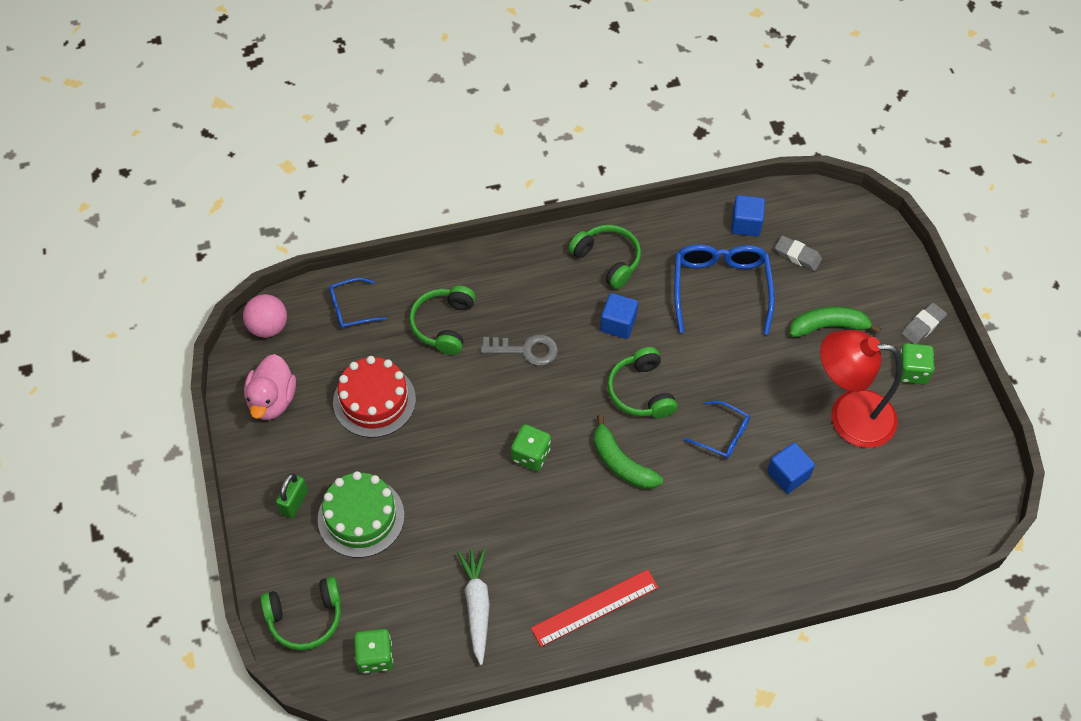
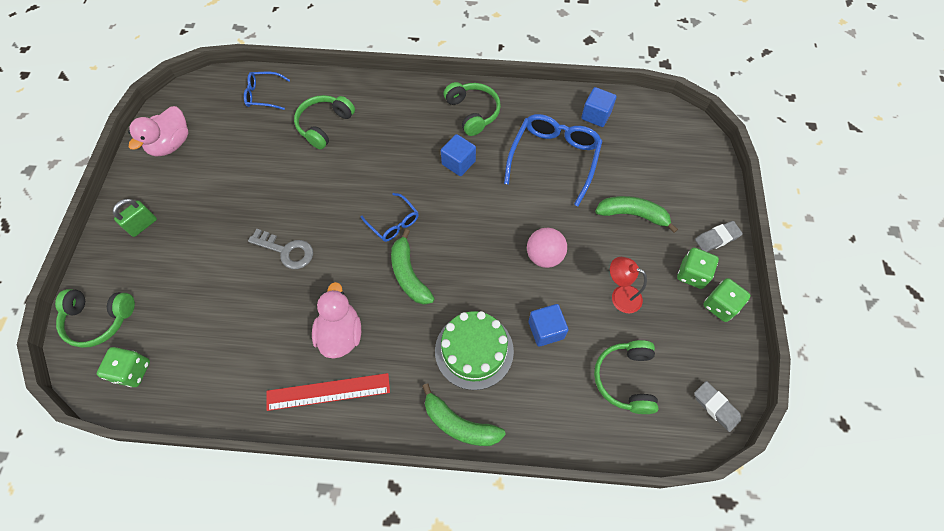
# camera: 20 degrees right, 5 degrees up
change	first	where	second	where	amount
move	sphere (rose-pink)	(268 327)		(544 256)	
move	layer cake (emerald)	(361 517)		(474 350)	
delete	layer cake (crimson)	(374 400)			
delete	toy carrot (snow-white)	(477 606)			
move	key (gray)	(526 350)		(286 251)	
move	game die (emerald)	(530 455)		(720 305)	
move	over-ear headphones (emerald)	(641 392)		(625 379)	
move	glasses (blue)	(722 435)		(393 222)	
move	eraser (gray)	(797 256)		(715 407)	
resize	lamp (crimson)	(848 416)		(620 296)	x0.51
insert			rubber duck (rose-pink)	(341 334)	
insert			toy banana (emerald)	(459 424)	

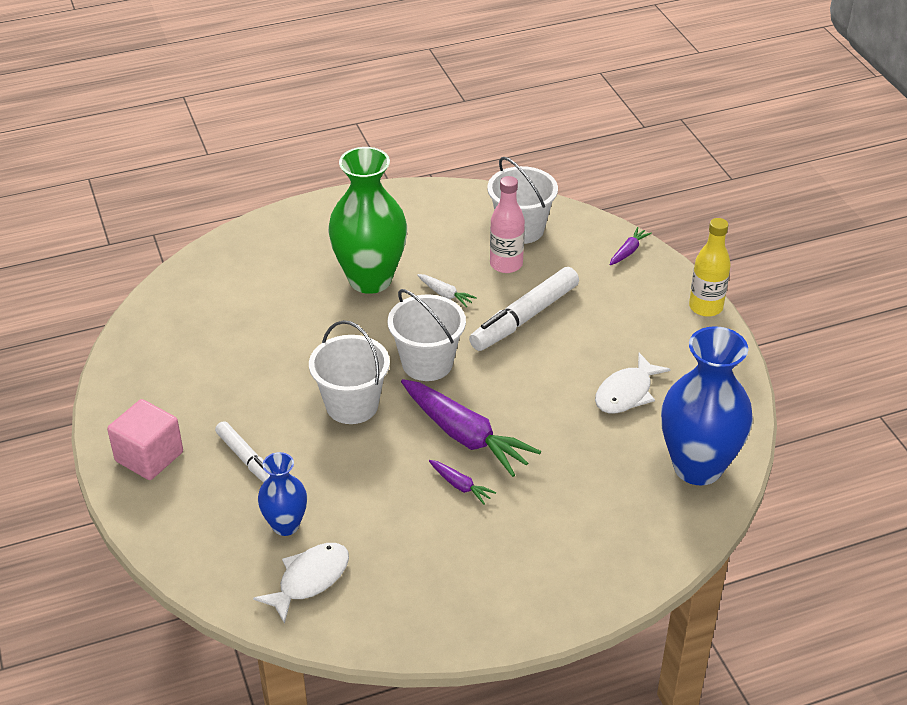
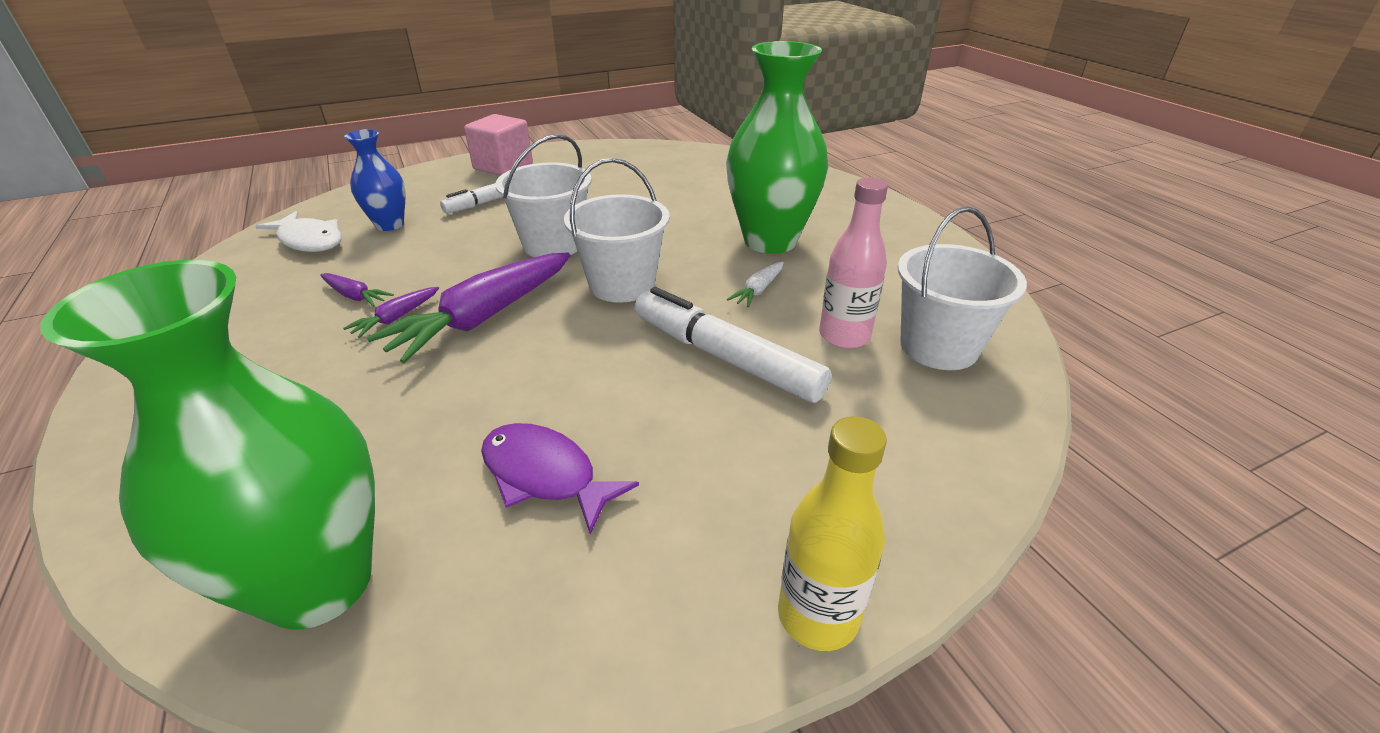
# camera: 85 degrees right, 5 degrees down
change	first	where	second	where	amount
recolor	fish (snow-white)	(626 393)	fish (violet)	(545 475)	
move	toy carrot (violet)	(628 251)		(355 296)	
recolor	vase (blue)	(697 467)	vase (emerald)	(319 583)	

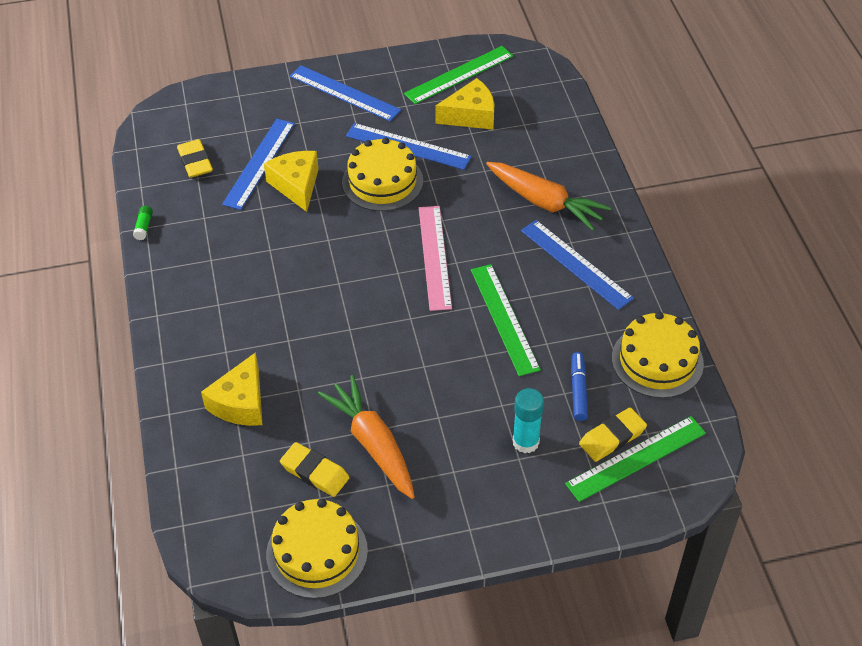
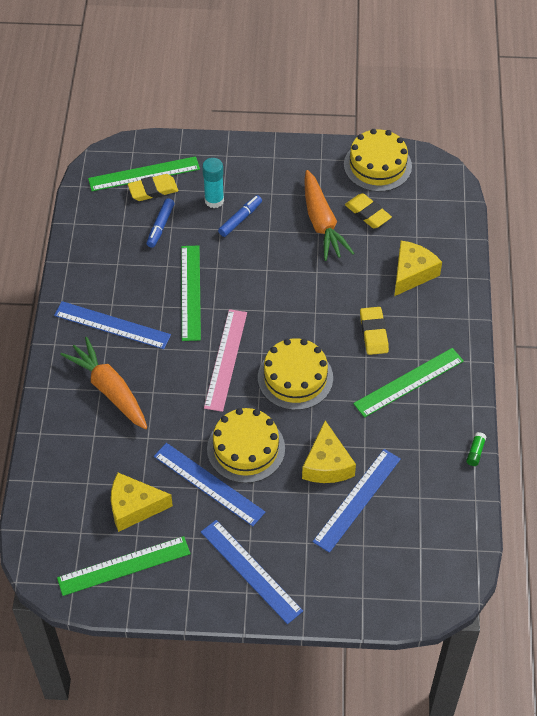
# camera: 165 degrees left, 5 degrees up
change	first	where	second	where	amount
move	eraser (golden)	(195 162)		(373 333)	
rotate	straightedge (blue)	(576 264)		(112 325)	45 degrees counterclockwise
move	layer cake (golden)	(657 361)		(295 378)	
insert			felt pen (blue)	(240 219)	
insert			straightedge (emerald)	(409 382)	

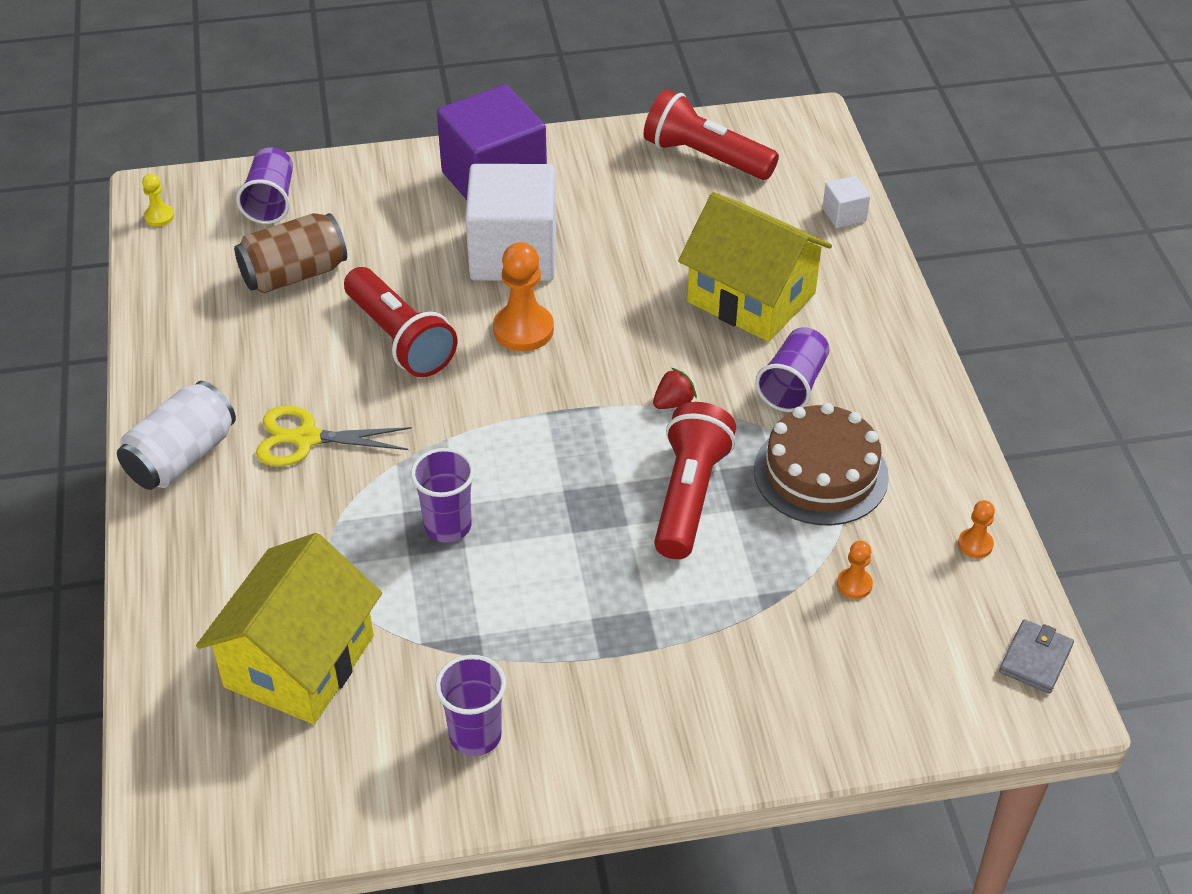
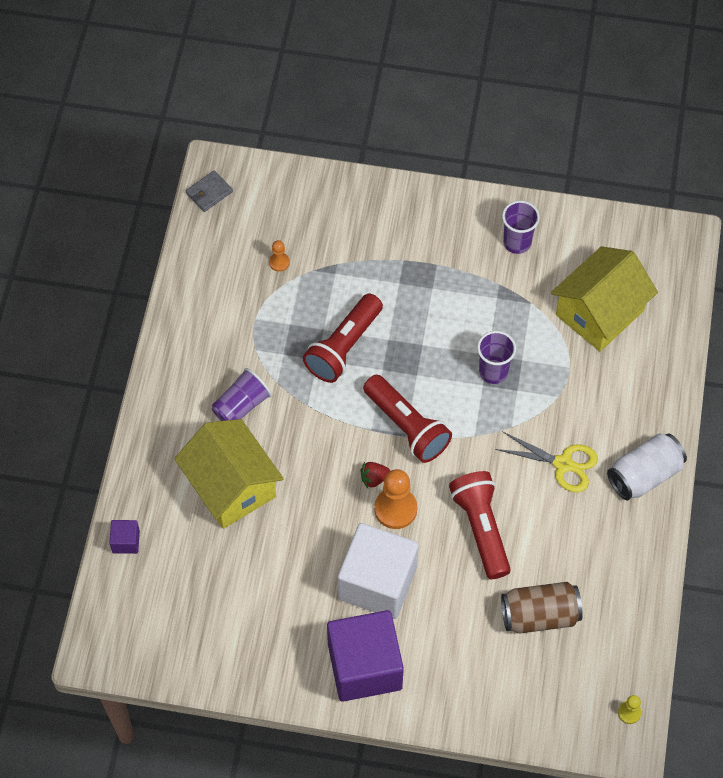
# camera: 160 degrees left, 15 degrees up
change	first	where	second	where	amount
delete	beaker (violet)	(271 201)			
move	flashlight (crimson)	(705 157)		(407 426)	
move	berry (crimson)	(673 402)		(374 478)	
delete	layer cake (brown)	(821 473)			
recolor	solid cube (snow-white)	(844 215)	solid cube (violet)	(126 541)	
delete	chess pawn (bright orange)	(975 544)			

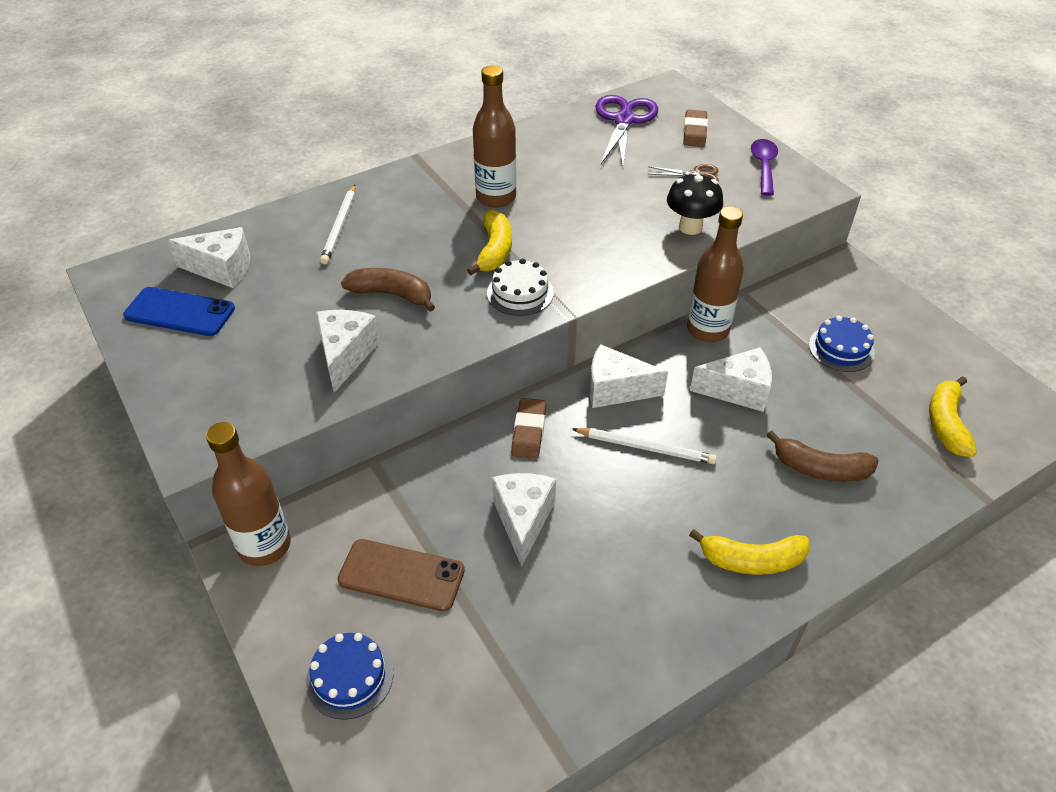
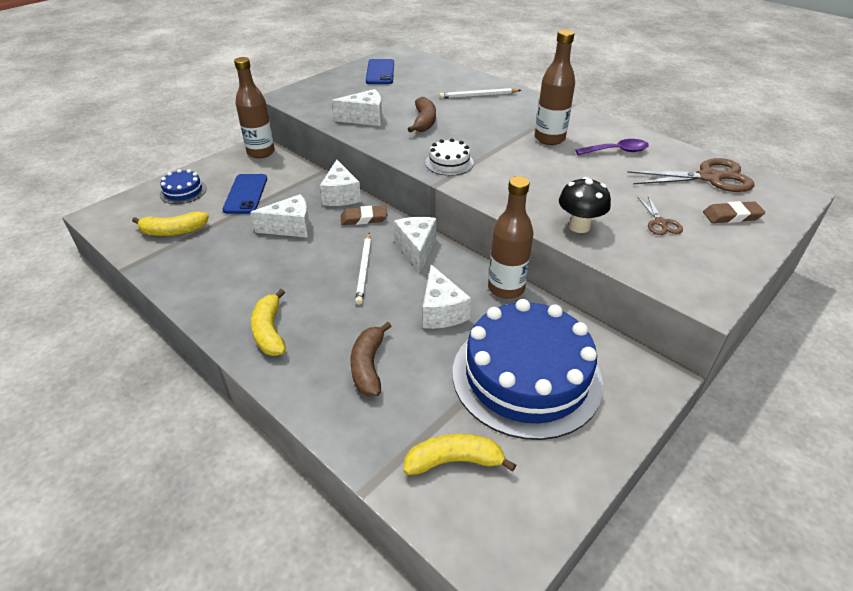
# camera: 75 degrees right, 5 degrees down
change	first	where	second	where	amount
move	cheese (snow-white)	(222 269)		(341 195)	
recolor	smartphone (brown)	(401 575)	smartphone (blue)	(245 194)	
move	toy banana (golden)	(494 250)		(173 231)	
recolor	scissors (violet)	(624 120)	scissors (brown)	(709 177)	
move	tablespoon (violet)	(763 166)		(617 151)	
resize	layer cake (blue)	(841 349)		(526 376)	x2.34

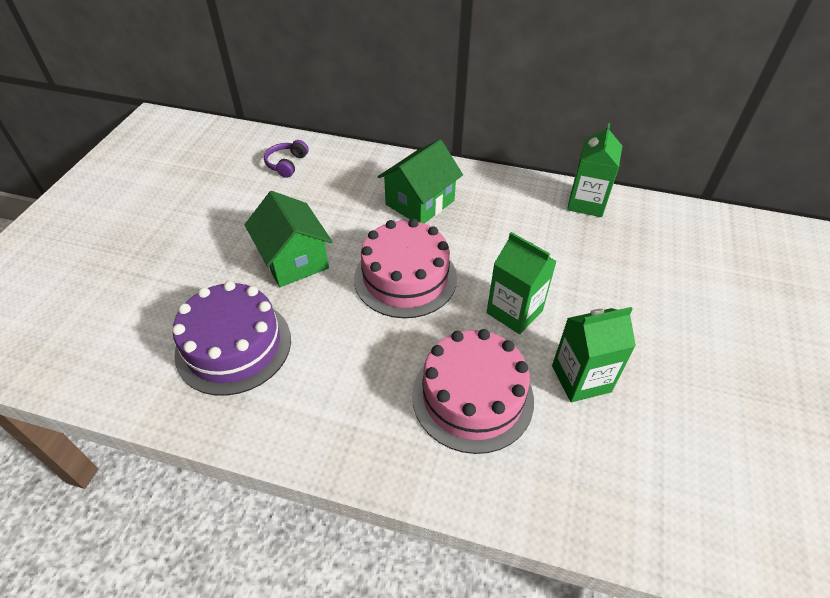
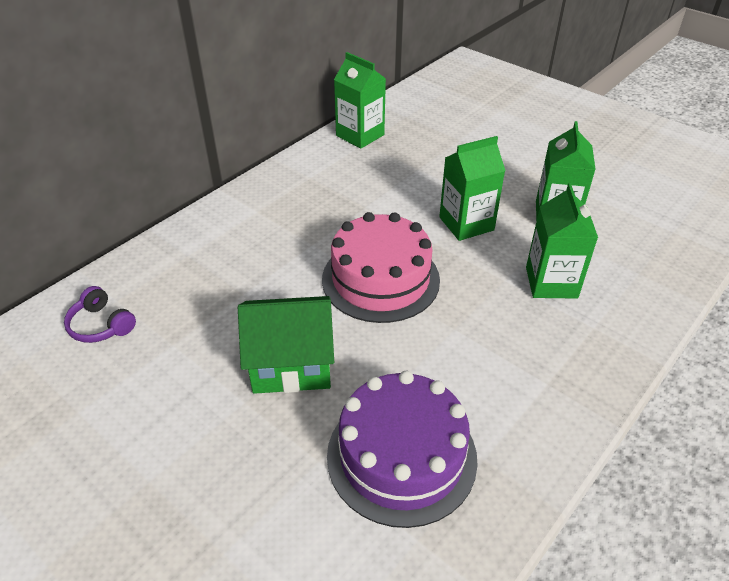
# camera: 65 degrees left, 5 degrees down
change	first	where	second	where	amount
delete	house (emerald)	(420 202)			
replace	layer cake (rose-pink)	(472 397)	carton (emerald)	(551 282)	

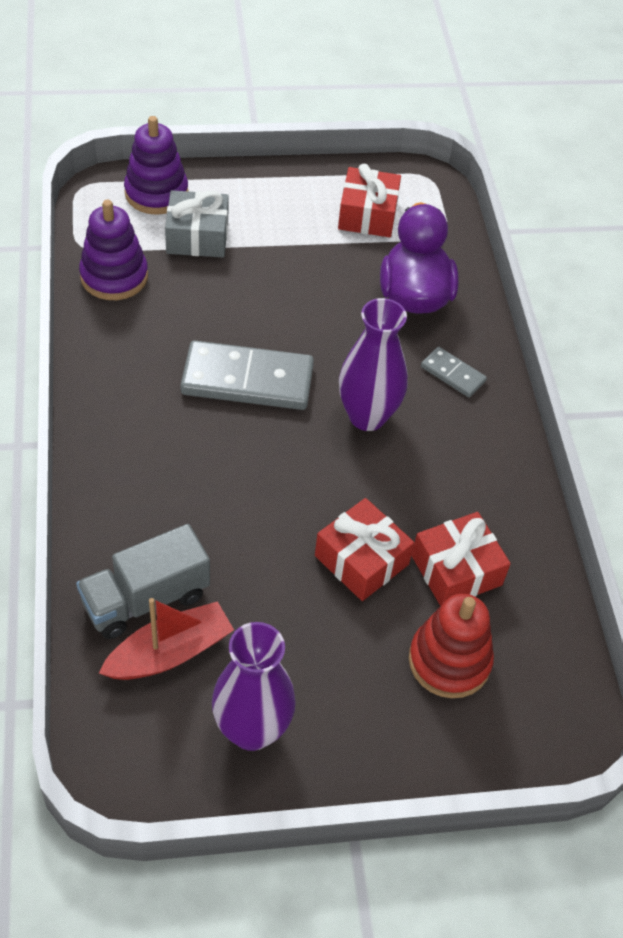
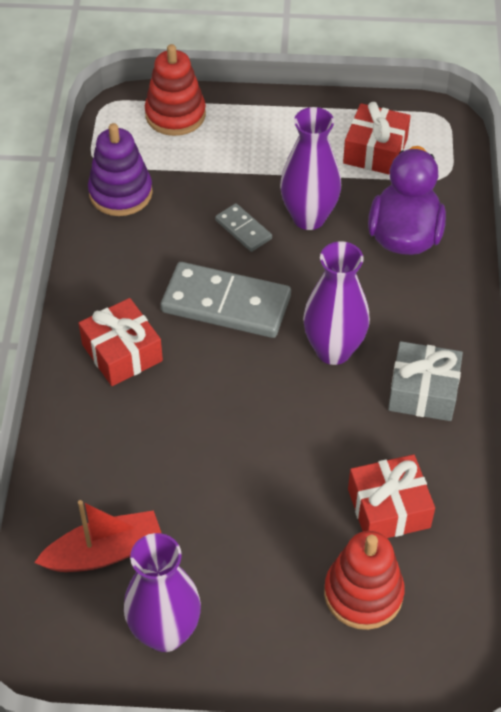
# camera: 15 degrees right, 0 degrees up
change	first	where	second	where	amount
delete	toy truck (gray)	(145 599)			
recolor	stacking rings (violet)	(156 193)	stacking rings (crimson)	(175 115)	
move	wrapped gift (gray)	(197 236)		(423 391)	
move	wrapped gift (crimson)	(361 560)		(122 352)	
move	domino piece (gray)	(453 374)		(243 229)	
insert			vase (violet)	(309 217)	

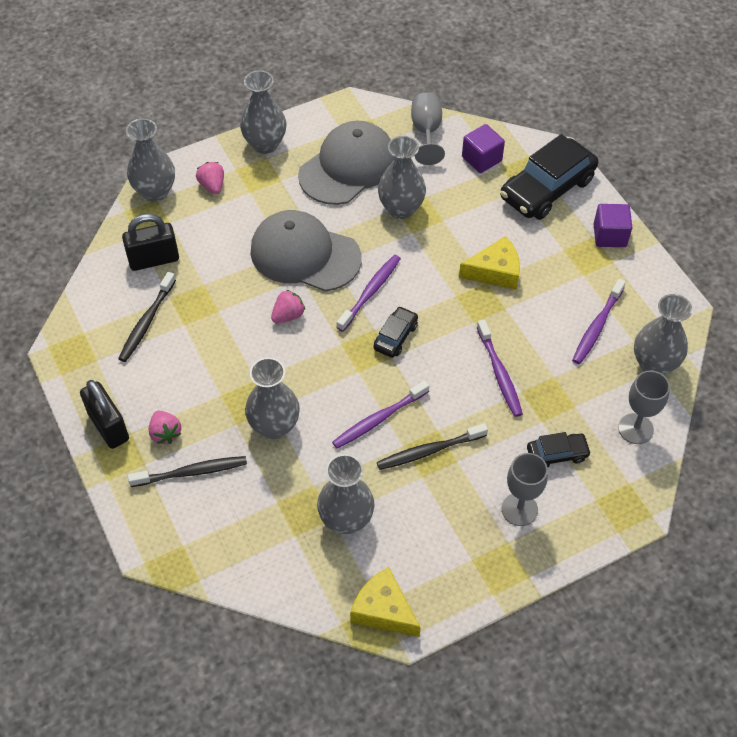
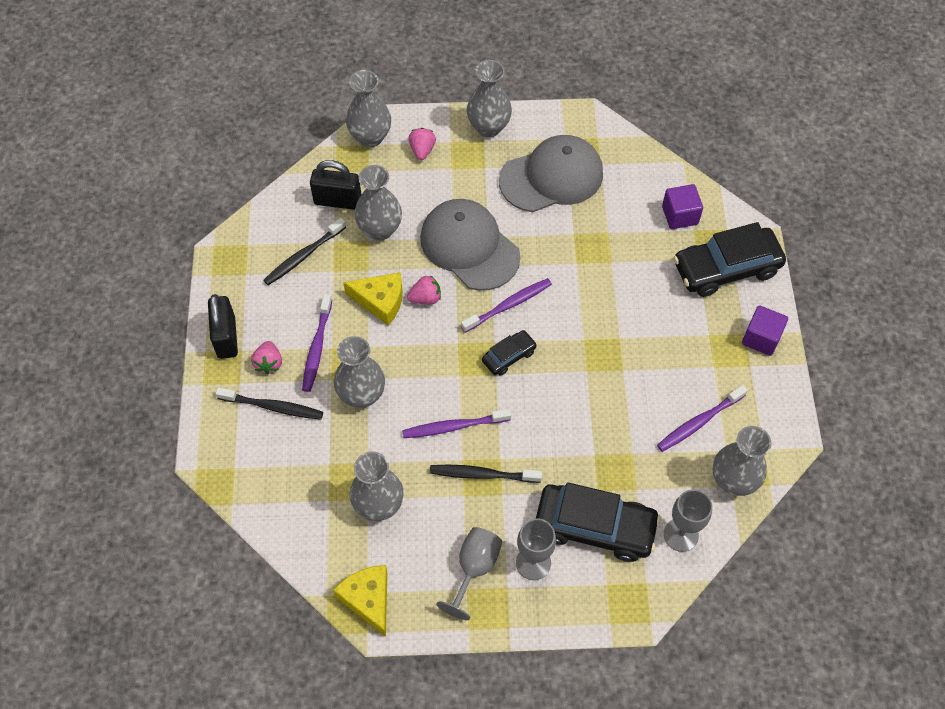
# camera: 25 degrees right, 5 degrees up
change	first	where	second	where	amount
move	vase (gray)	(401 209)		(380 229)	
move	wine glass (gray)	(426 132)		(474 568)	
move	cheese (golden)	(495 271)		(380 301)	
move	toothbrush (violet)	(499 373)		(317 347)	
resize	car (ebony)	(557 454)		(595 527)	x1.99

